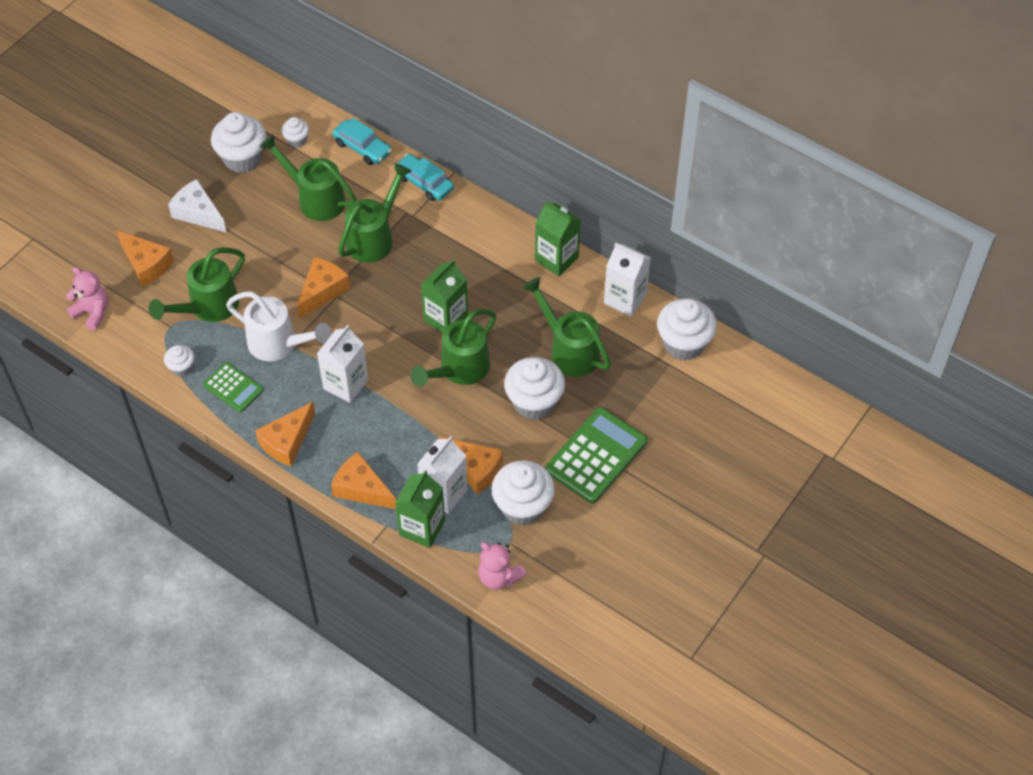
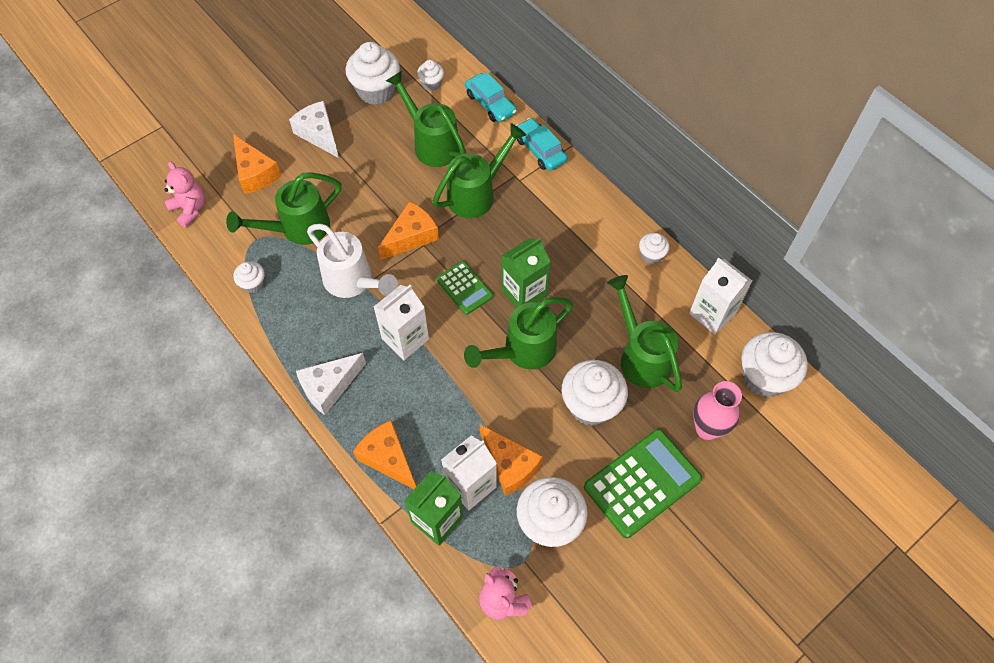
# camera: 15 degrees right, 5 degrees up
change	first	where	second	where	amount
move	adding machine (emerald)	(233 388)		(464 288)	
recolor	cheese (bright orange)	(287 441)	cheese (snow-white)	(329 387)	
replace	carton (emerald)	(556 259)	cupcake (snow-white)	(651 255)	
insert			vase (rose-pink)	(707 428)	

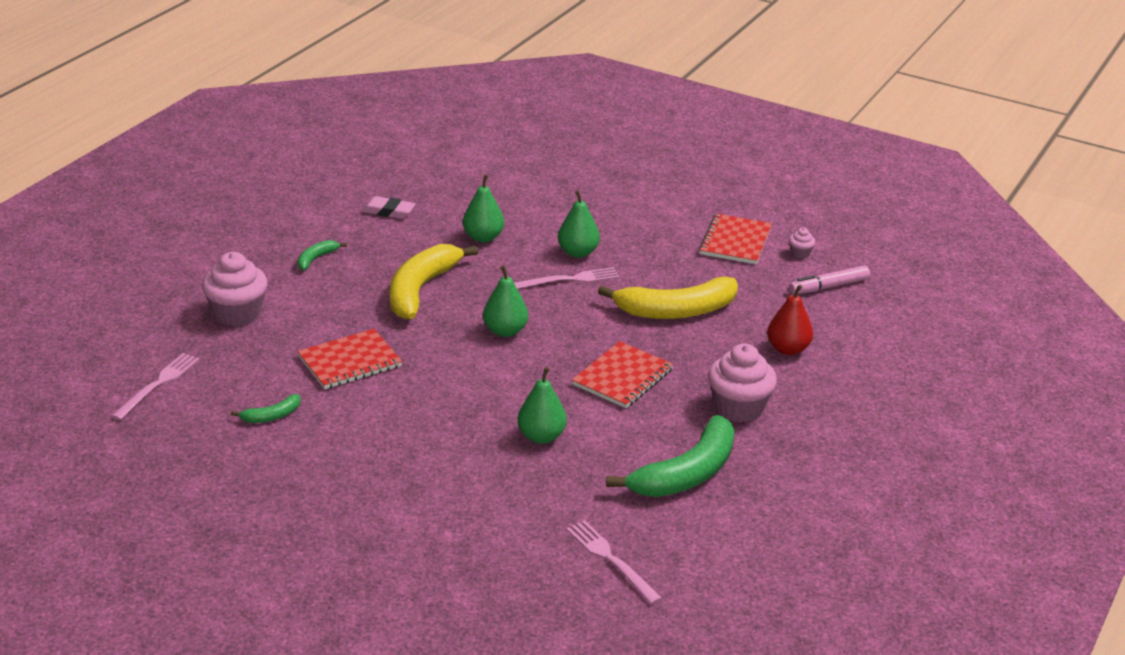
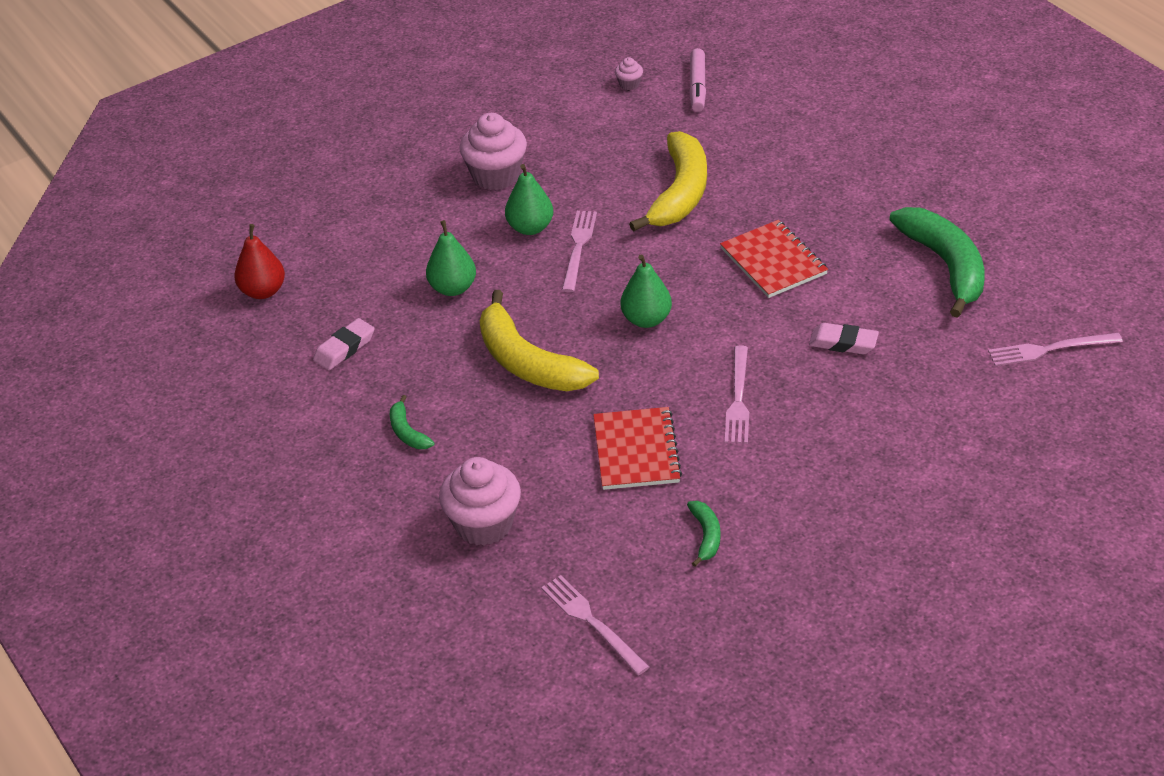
# camera: 60 degrees left, 10 degrees up
change	first	where	second	where	amount
replace	pear fruit (emerald)	(541 436)	eraser (rose-pink)	(843 343)	
delete	notepad (crimson)	(735 241)			
move	cupcake (rose-pink)	(738 408)		(496 175)	
move	pear fruit (crimson)	(788 349)		(263 291)	
insert			dinner fork (rose-pink)	(738 399)	

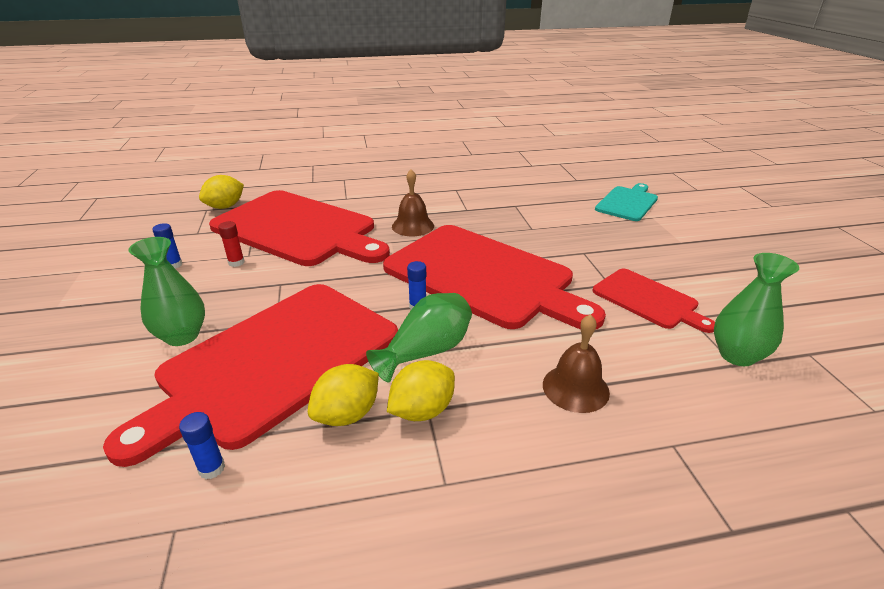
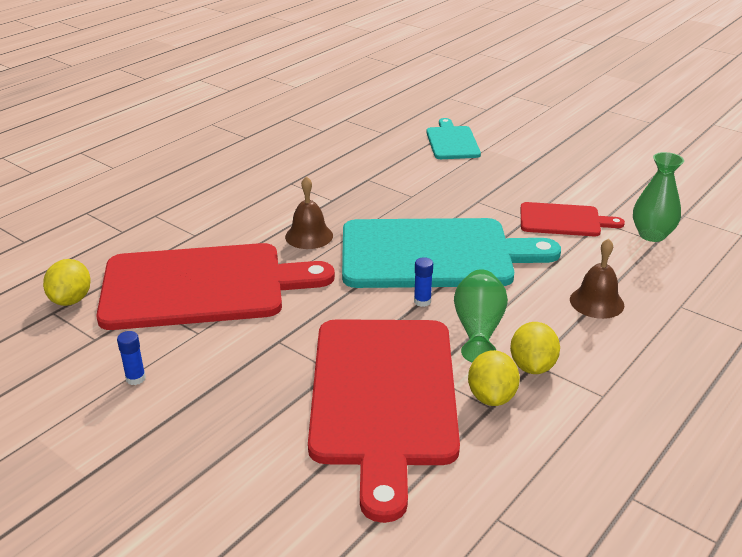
# camera: 40 degrees left, 0 degrees up
change	first	where	second	where	amount
delete	vase (emerald)	(182 336)			
delete	glue (blue)	(212 468)			
delete	glue (crimson)	(236 262)			
recolor	chopping board (crimson)	(483 276)	chopping board (turquoise)	(434 254)	

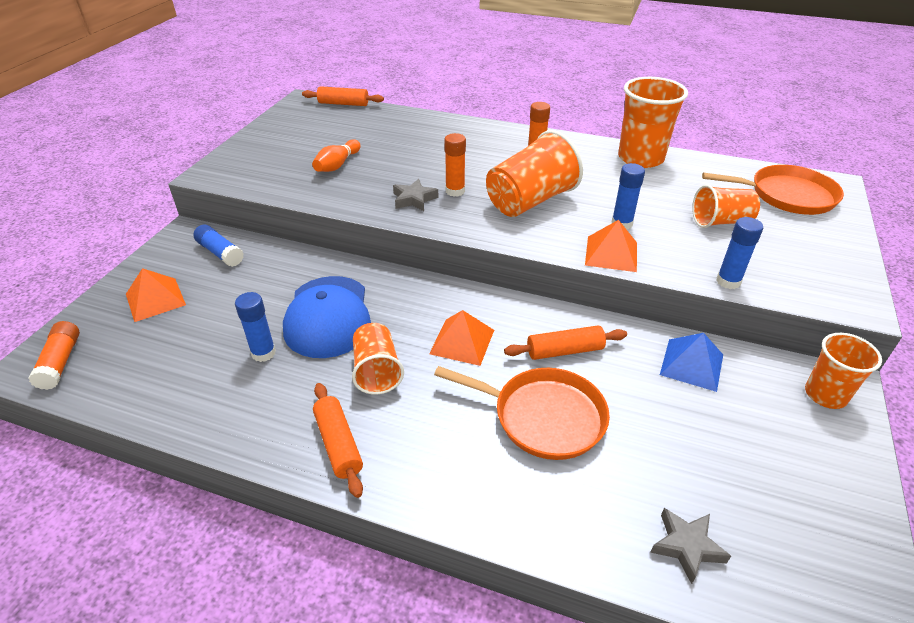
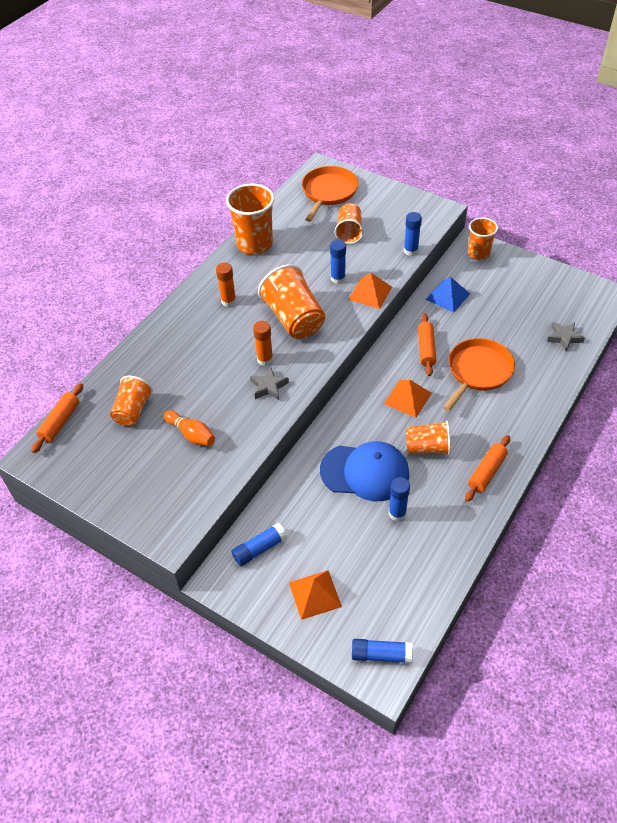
# camera: 75 degrees left, 10 degrees up
change	first	where	second	where	amount
recolor	glue (bright orange)	(60 362)	glue (blue)	(381 654)	
rotate	pastry roller (bright orange)	(339 444)		(486 472)	45 degrees counterclockwise
insert			beaker (bright orange)	(133 410)	

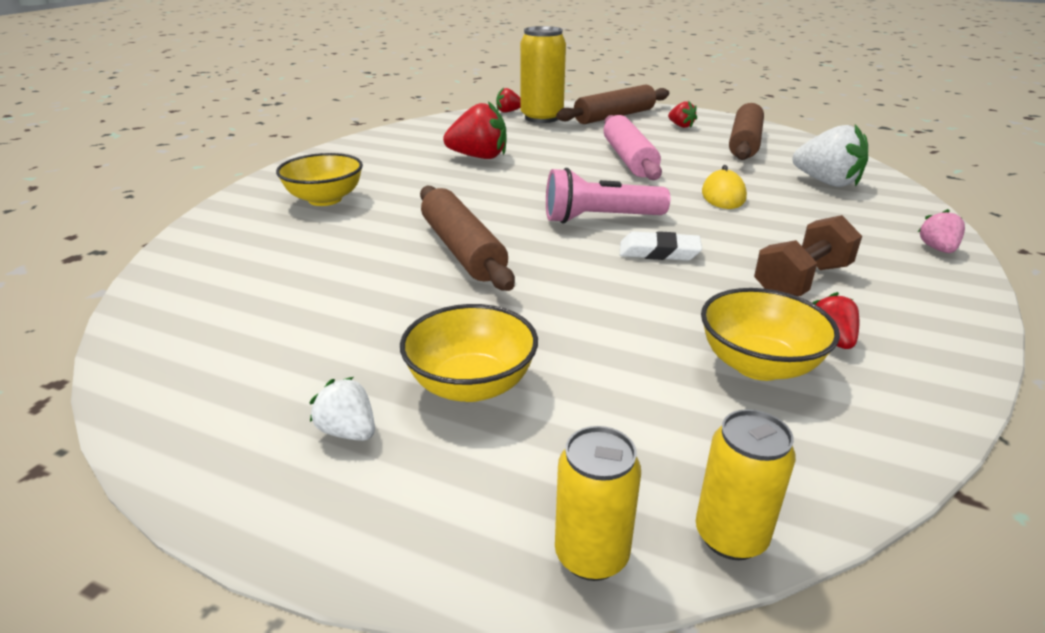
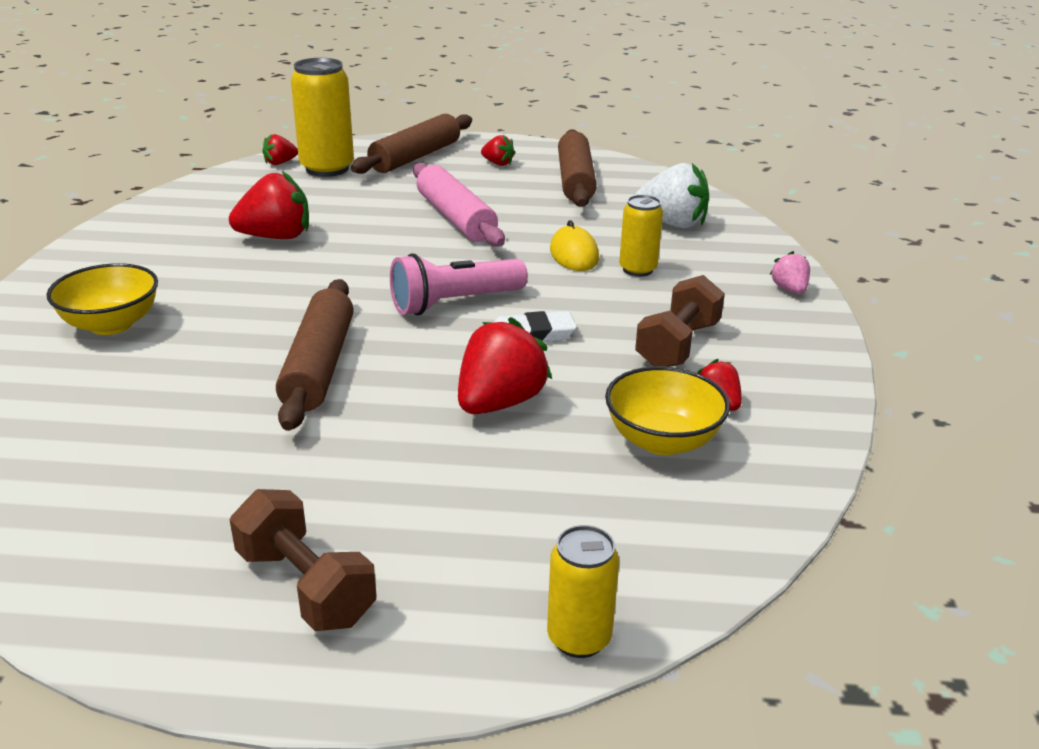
# camera: 20 degrees left, 0 degrees up
change	first	where	second	where	amount
replace	berry (snow-white)	(348 431)	hand weight (brown)	(305 586)	
delete	serving bowl (golden)	(471 385)			
rotate	pastry roller (brown)	(462 250)		(319 366)	45 degrees clockwise
move	tin (golden)	(730 536)		(637 269)	
insert			berry (crimson)	(499 403)	

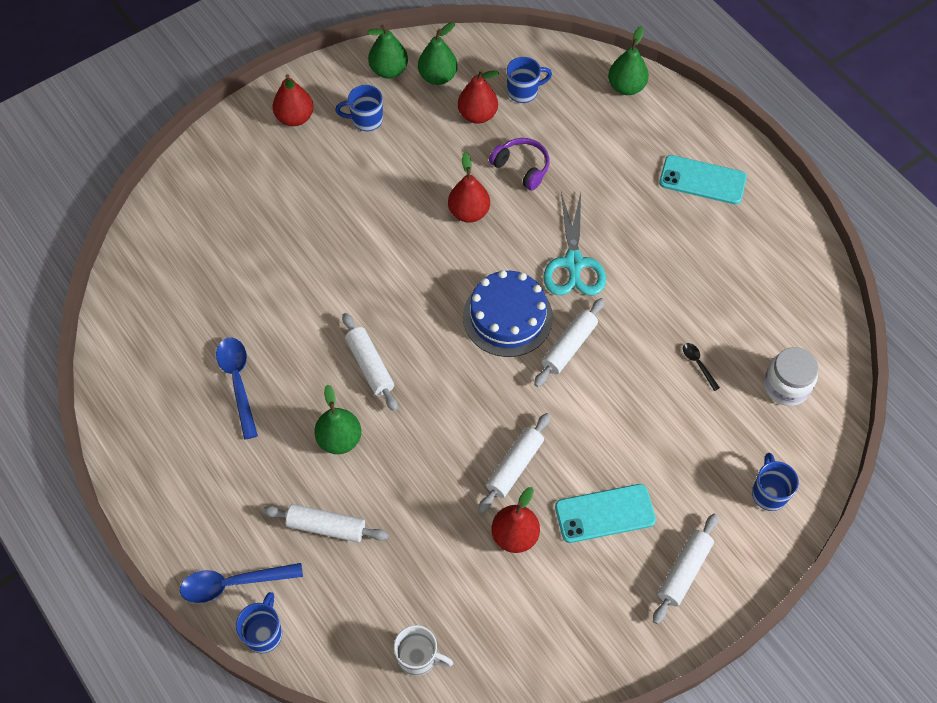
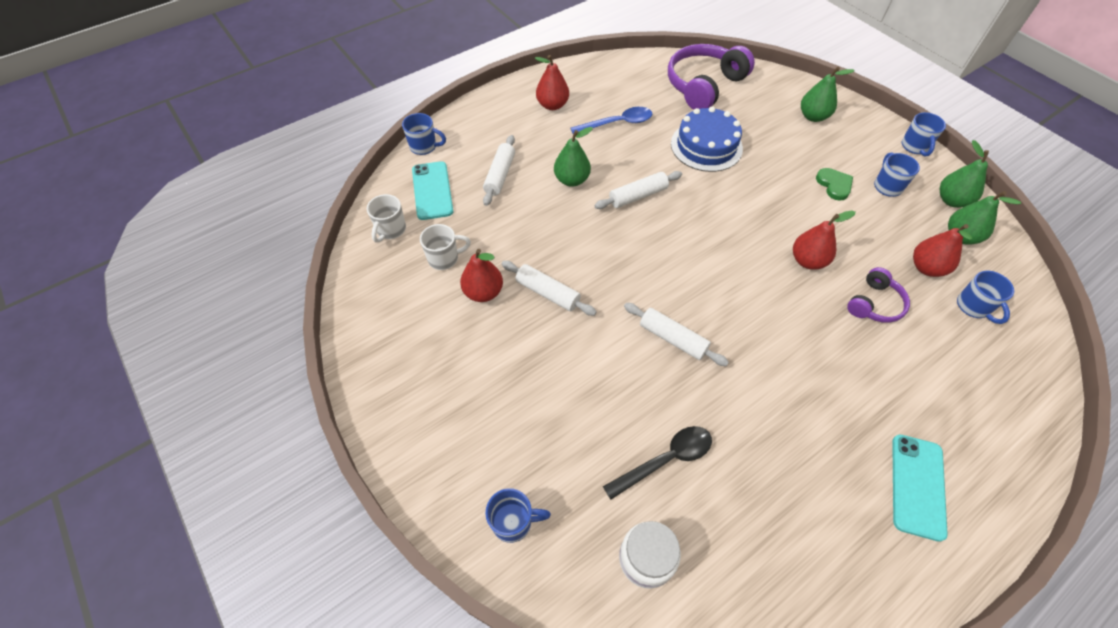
# camera: 90 degrees right, 5 degrees down
change	first	where	second	where	amount
delete	tablespoon (blue)	(233 583)			
move	pear fruit (crimson)	(295 118)		(552 105)	
move	layer cake (blue)	(507 317)		(706 146)	
delete	scissors (turquoise)	(573 263)			
move	smartphone (turquoise)	(605 513)		(432 190)	
move	pear fruit (emerald)	(626 87)		(813 116)	
delete	pastry roller (snow-white)	(684 571)			
resize	tablespoon (ebony)	(698 364)		(665 460)	x1.95
insert			tea mug (snow-white)	(444 258)	
insert			over-ear headphones (violet)	(704 85)	
insert			heart (emerald)	(834 185)	
insert			tea mug (blue)	(914 147)	

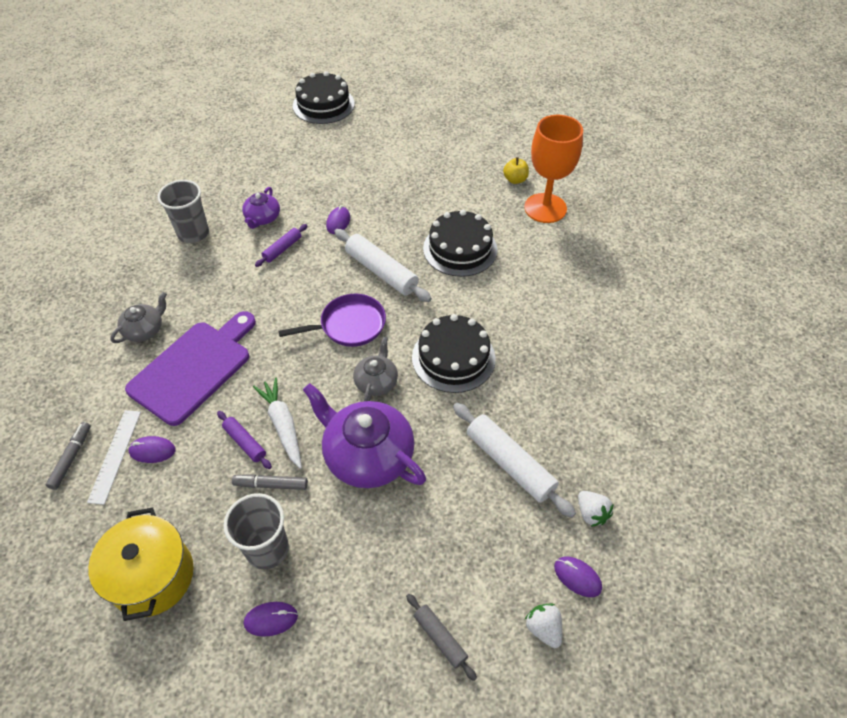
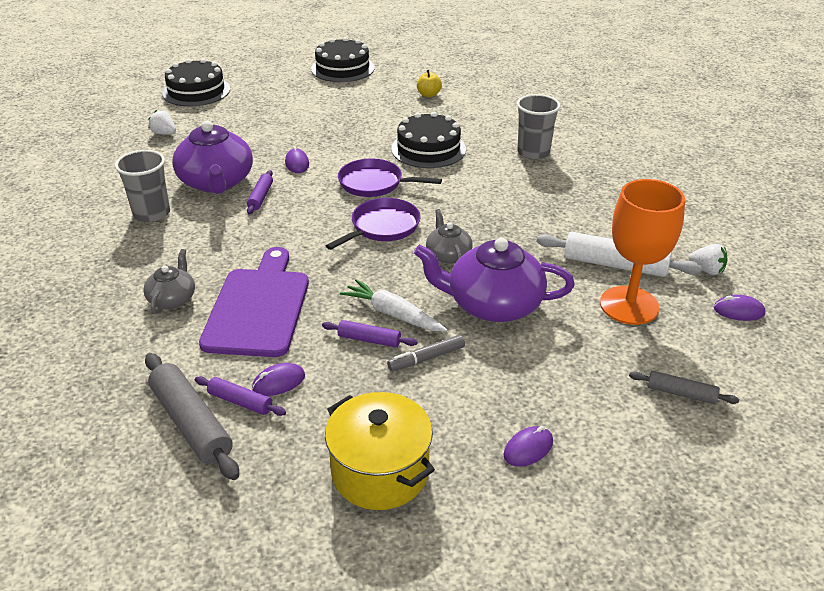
# camera: 30 degrees left, 15 degrees down
change	first	where	second	where	amount
replace	felt pen (gray)	(71 458)	pastry roller (gray)	(192 423)	
replace	straightedge (snow-white)	(115 455)	pastry roller (violet)	(240 402)	
move	beaker (gray)	(267 549)		(533 152)	
resize	teapot (violet)	(262 218)		(216 182)	x1.90
replace	pastry roller (snow-white)	(381 271)	skillet (violet)	(374 183)	
move	layer cake (ebony)	(453 358)		(342 68)	
move	wine glass (bright orange)	(545 208)		(629 305)	
move	berry (snow-white)	(543 628)		(164 133)	

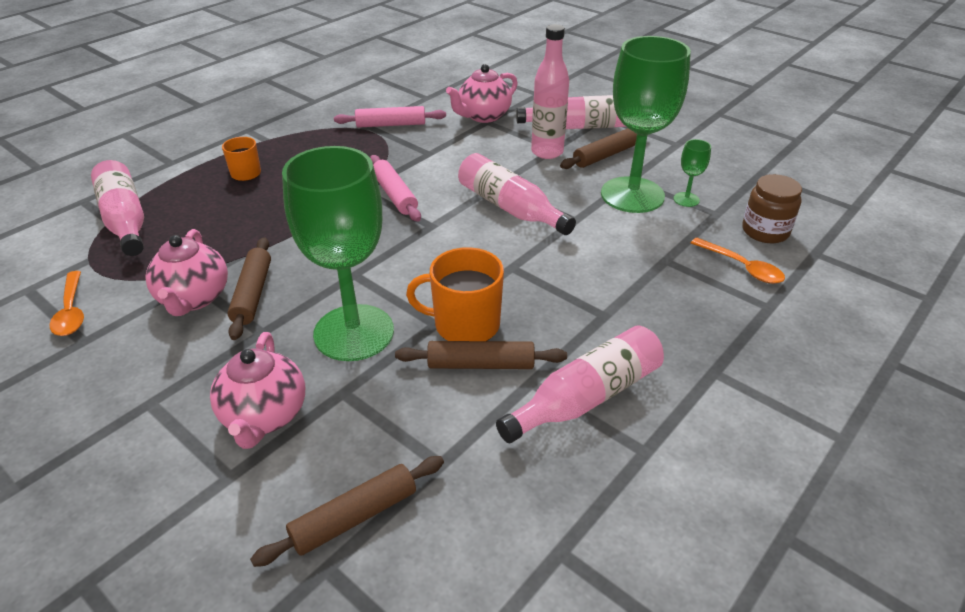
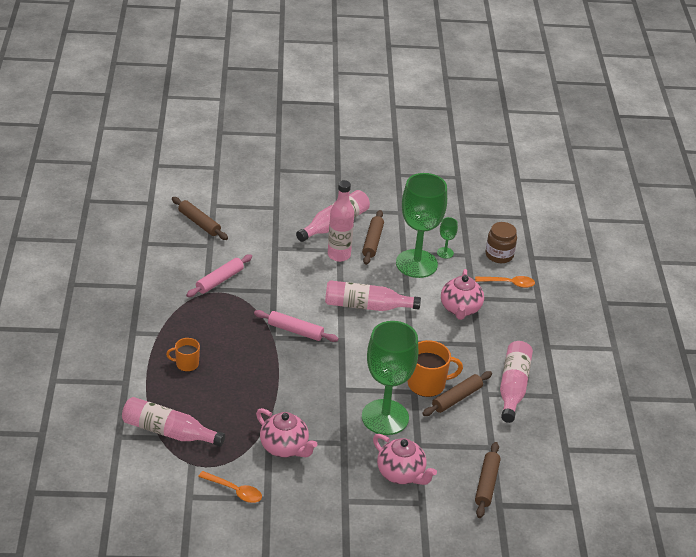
# camera: 45 degrees left, 0 degrees up
change	first	where	second	where	amount
move	pastry roller (brown)	(253 294)		(199 223)	
rotate	tea mug (bright orange)	(465 325)		(427 384)	150 degrees counterclockwise
move	teapot (rose-pink)	(483 116)		(460 309)	

